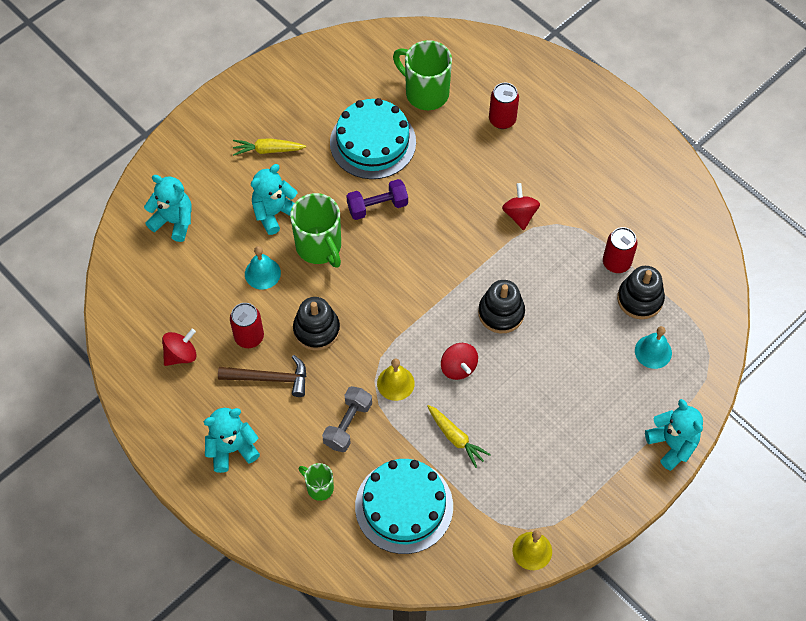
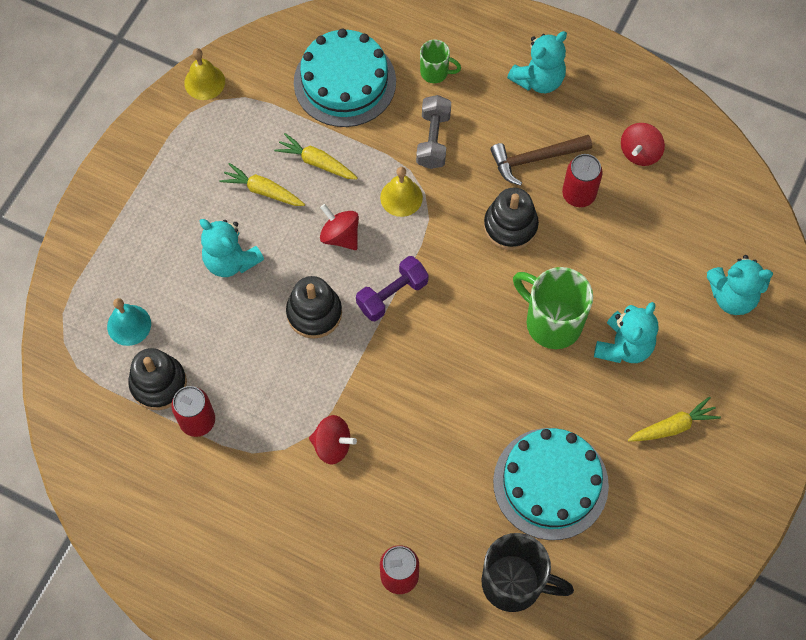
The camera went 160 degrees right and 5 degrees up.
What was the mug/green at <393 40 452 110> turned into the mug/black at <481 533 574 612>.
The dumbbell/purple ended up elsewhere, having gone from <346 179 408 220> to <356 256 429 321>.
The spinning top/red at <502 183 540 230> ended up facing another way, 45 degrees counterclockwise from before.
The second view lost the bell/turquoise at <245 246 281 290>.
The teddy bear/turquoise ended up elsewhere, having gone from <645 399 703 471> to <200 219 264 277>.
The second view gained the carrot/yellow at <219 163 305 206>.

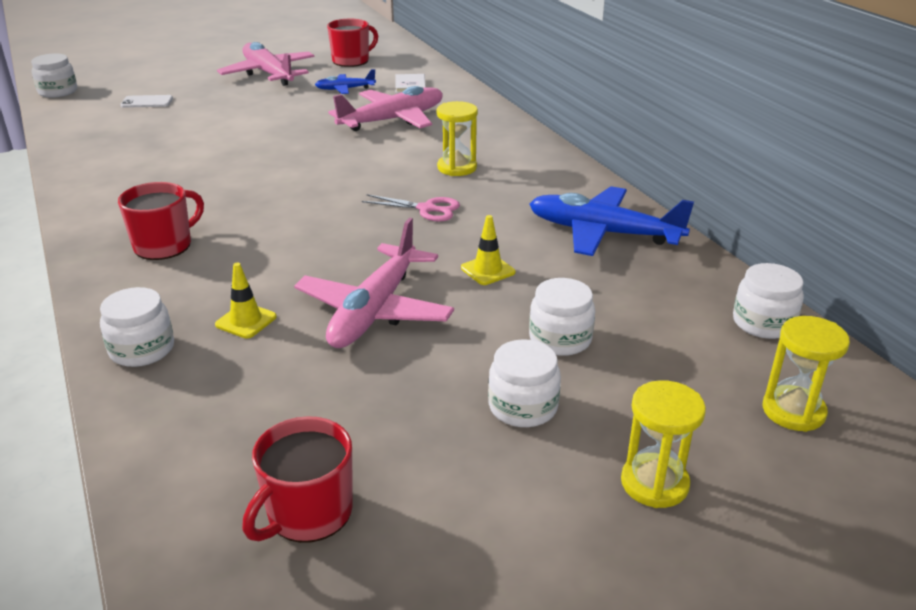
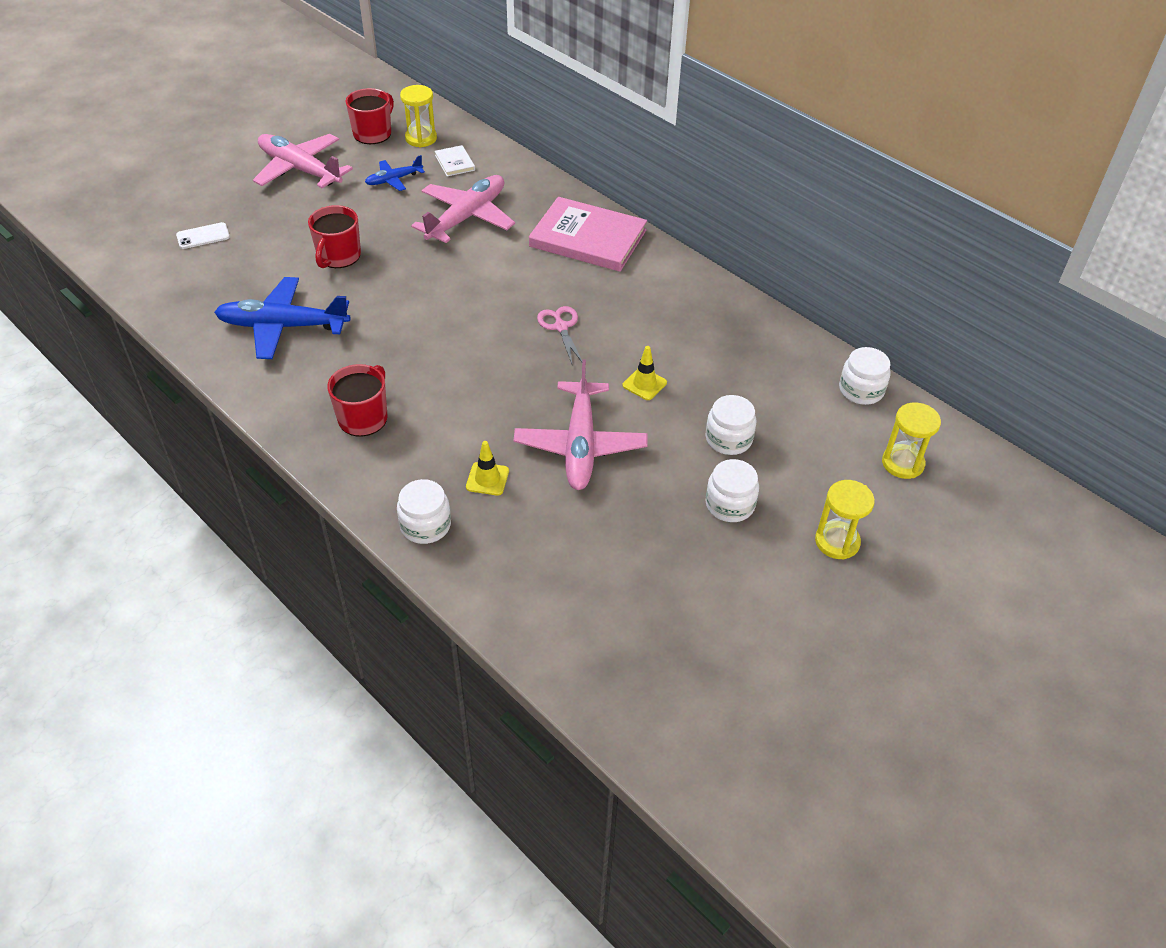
The camera went 20 degrees left and 15 degrees up.
The second view lost the jar/white at <31 54 77 98>.
The hourglass/yellow ended up elsewhere, having gone from <437 101 478 176> to <400 85 437 147>.
The plane/blue ended up elsewhere, having gone from <529 186 694 256> to <214 277 350 359>.
The scissors/pink at <362 194 460 222> ended up facing another way, 105 degrees counterclockwise from before.
The mug/red ended up elsewhere, having gone from <242 416 353 543> to <308 205 361 268>.
The second view gained the book/pink at <529 197 647 272>.

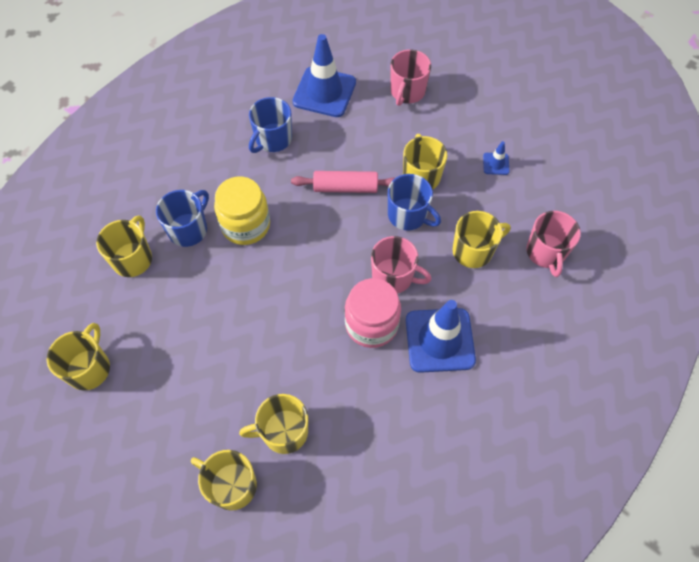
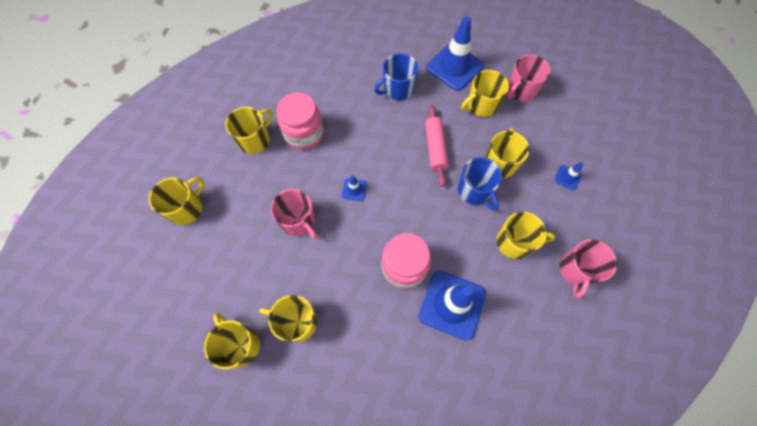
The camera went 25 degrees right and 5 degrees up.
The rolling pin/pink at <291 171 395 193> ended up facing another way, 60 degrees clockwise from before.
The second view lost the jar/yellow at <214 177 270 245>.
Where the mug/blue stood at <156 190 209 247>, the jar/pink came to stand at <277 93 324 150>.
The mug/pink ended up elsewhere, having gone from <371 236 431 294> to <271 189 318 239>.
The second view gained the mug/yellow at <461 70 509 117>.
The second view gained the traffic cone/blue at <342 175 367 201>.

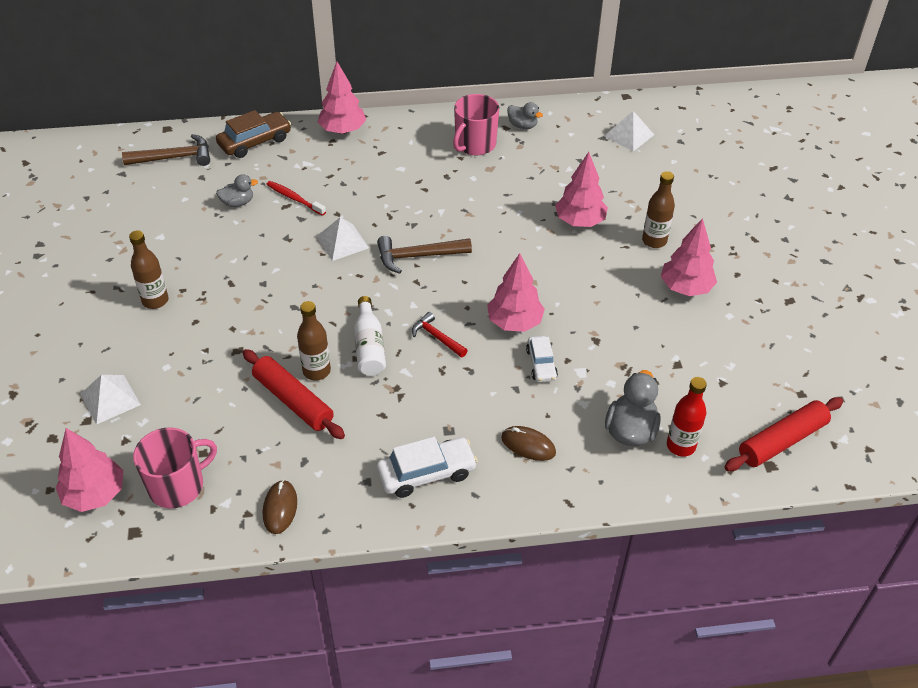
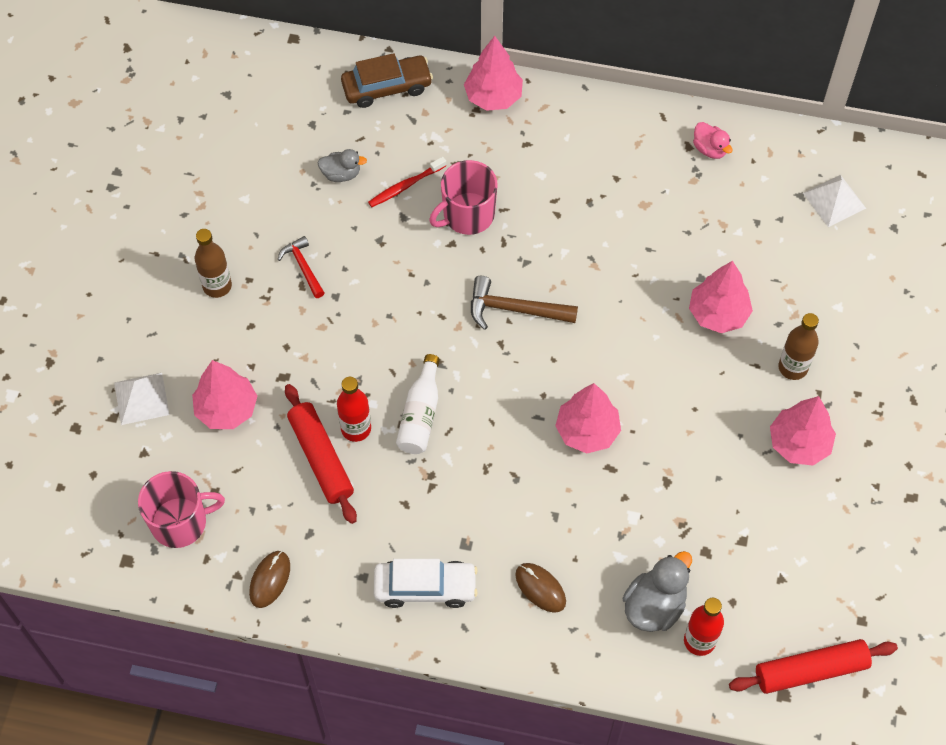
The camera went 20 degrees right and 15 degrees up.
The mug/pink ended up elsewhere, having gone from <453 94 499 155> to <429 160 498 235>.
What was the duck/grey at <507 102 543 129> turned into the duck/pink at <693 122 733 159>.
The second view lost the hammer/brown at <122 134 210 166>.
The toothbrush/red at <266 181 326 216> ended up facing another way, 90 degrees counterclockwise from before.
The second view lost the pyramid/white at <316 217 369 261>.
What was the bottle/brown at <297 301 331 381> turned into the bottle/red at <337 377 371 442>.
The hammer/red ended up elsewhere, having gone from <412 312 468 358> to <278 236 325 298>.
The second view lost the car/white at <526 336 558 382>.
The tree/pink ended up elsewhere, having gone from <56 428 123 512> to <192 360 257 429>.

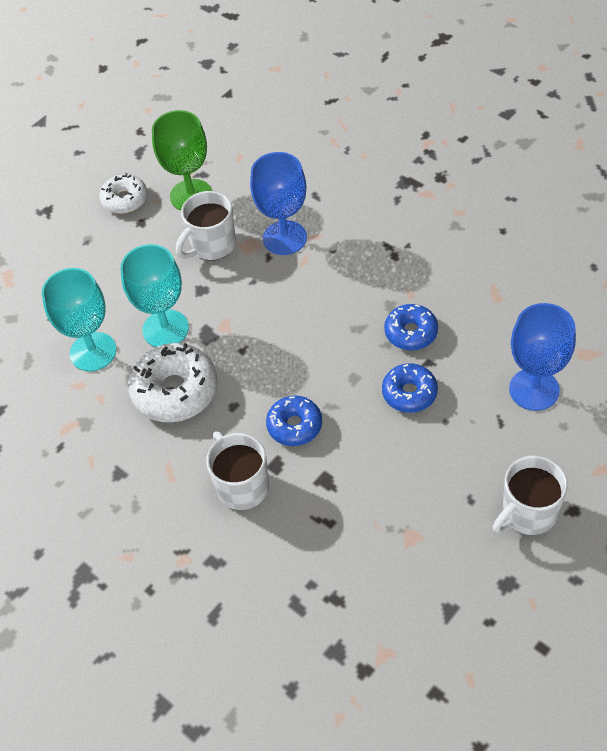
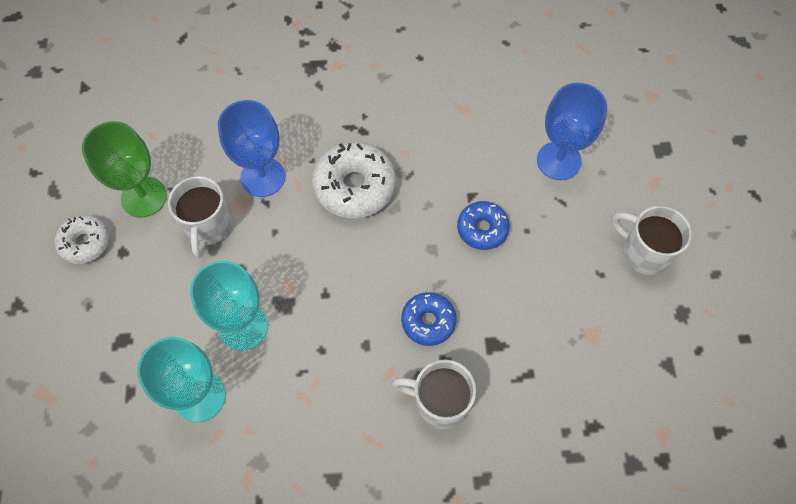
The camera went 50 degrees left and 10 degrees up.
The second view lost the donut/blue at <384 304 438 350>.
The donut/white ended up elsewhere, having gone from <128 343 218 423> to <312 142 396 218>.
The mug/white at <493 456 568 535> ended up facing another way, 120 degrees clockwise from before.

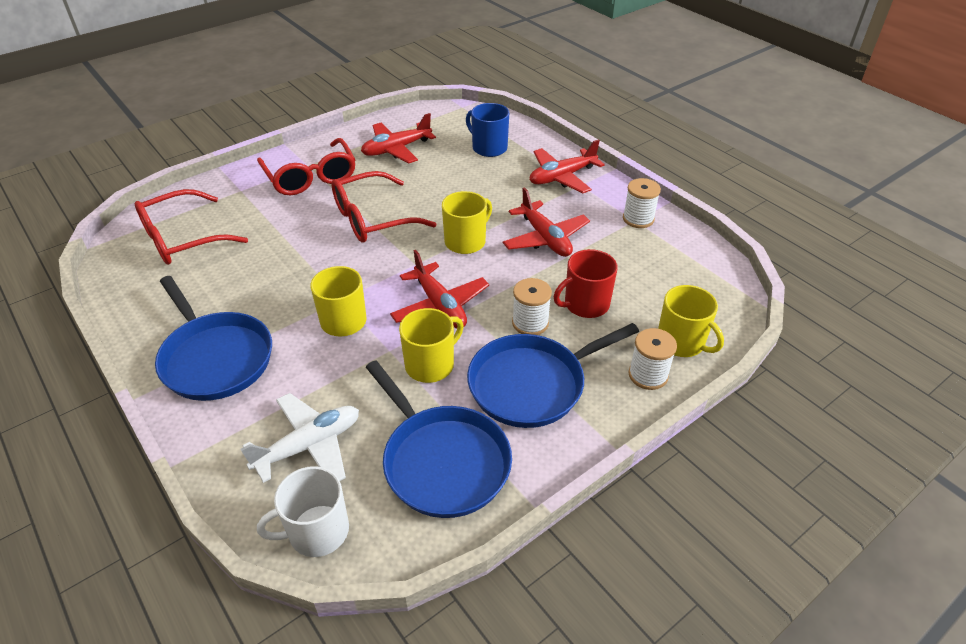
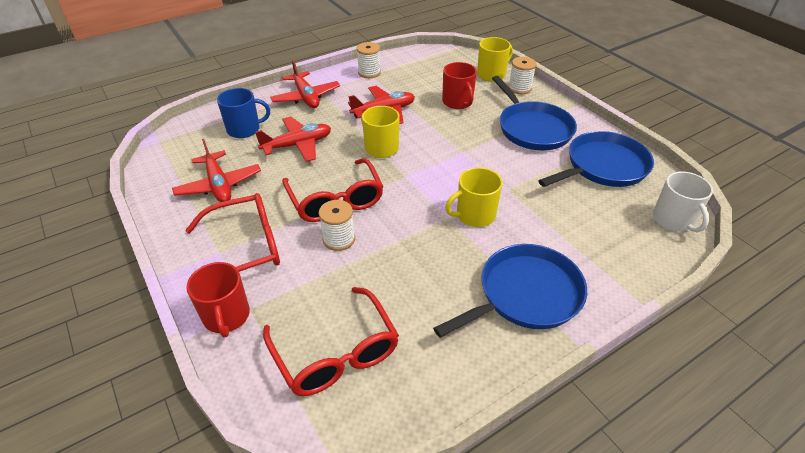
The camera went 85 degrees left and 0 degrees up.
The mug/blue at <466 103 509 157> ended up facing another way, 150 degrees counterclockwise from before.
The plane/red ended up elsewhere, having gone from <390 250 489 328> to <255 116 331 162>.
The spool/white ended up elsewhere, having gone from <512 278 552 335> to <319 200 355 251>.
The second view lost the mug/yellow at <399 308 463 383>.
The second view lost the plane/white at <240 393 359 483>.
The second view gained the mug/red at <186 262 250 337>.

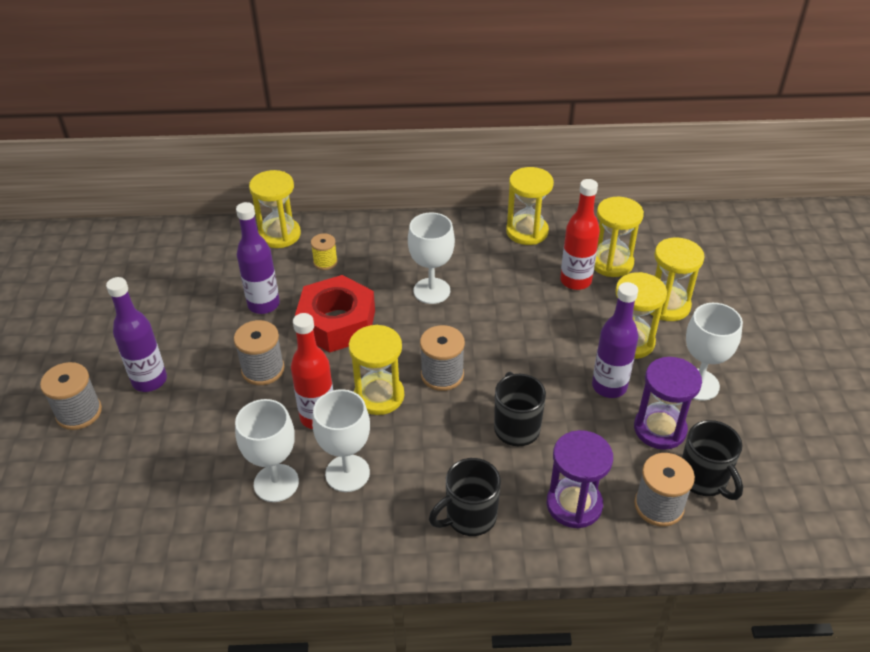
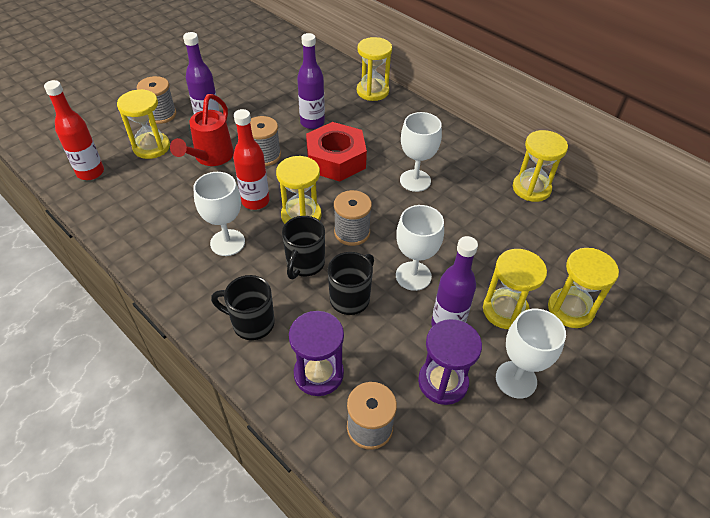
The camera went 45 degrees right and 5 degrees up.
The bottle/red ended up elsewhere, having gone from <560 179 600 290> to <44 80 104 180>.
The hourglass/yellow ended up elsewhere, having gone from <594 197 644 277> to <117 89 170 159>.
The second view lost the spool/yellow at <311 233 338 270>.
The goblet/white ended up elsewhere, having gone from <235 399 299 502> to <396 205 444 291>.
The mug/black ended up elsewhere, having gone from <682 420 743 500> to <282 216 325 279>.
The second view gained the watering can/red at <170 94 234 166>.

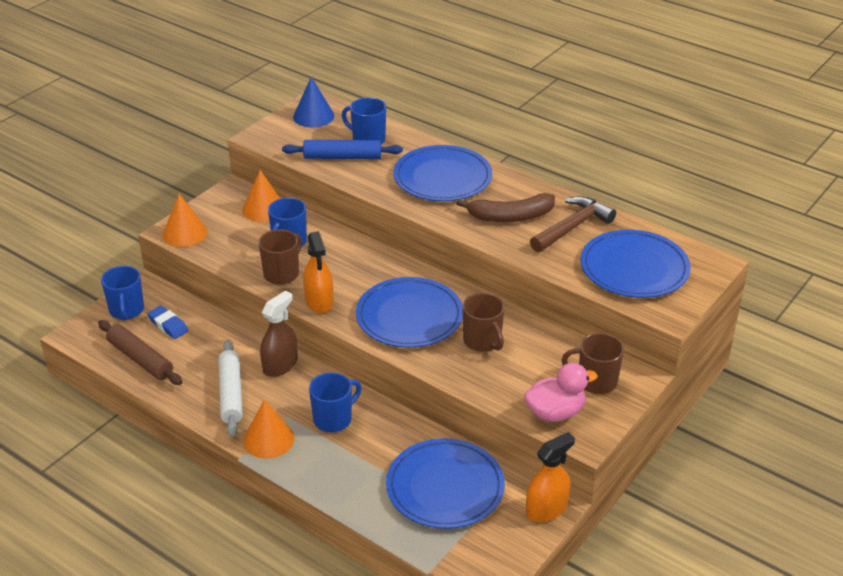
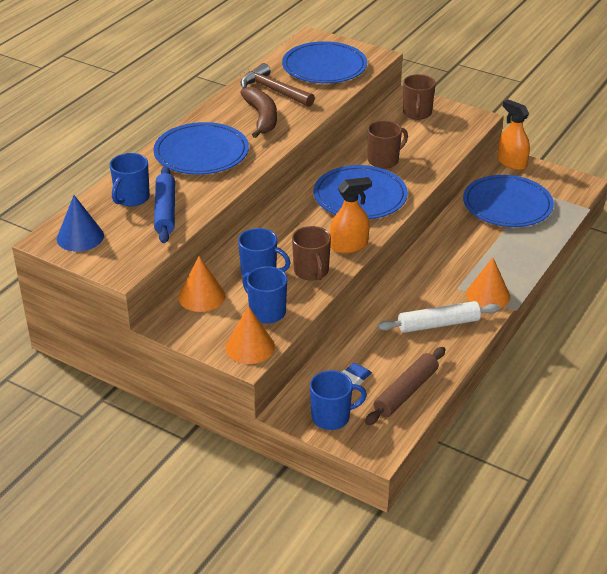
The camera went 95 degrees left and 0 degrees up.
The mug/brown at <258 229 302 285> ended up facing another way, 135 degrees counterclockwise from before.
The second view lost the spray bottle/brown at <260 291 298 377>.
The second view lost the duck/pink at <524 363 598 422>.
The mug/blue ended up elsewhere, having gone from <309 372 362 432> to <242 266 287 323>.

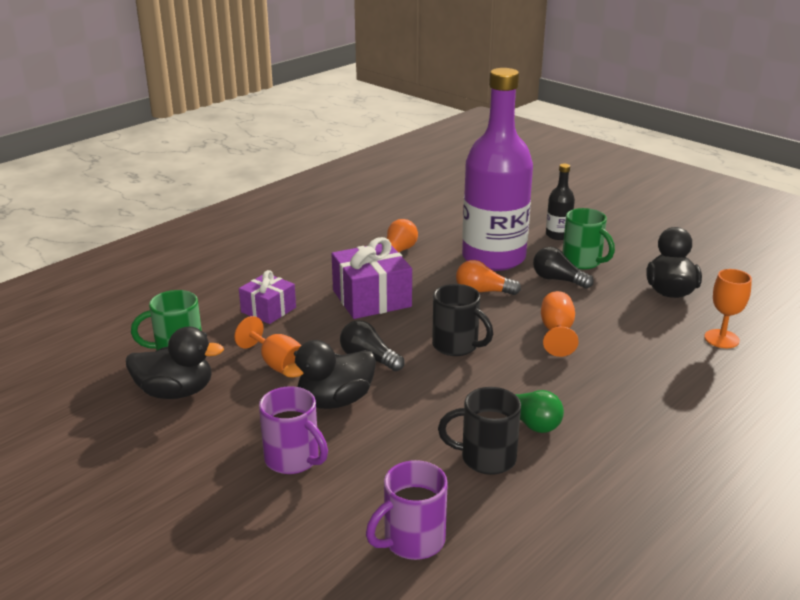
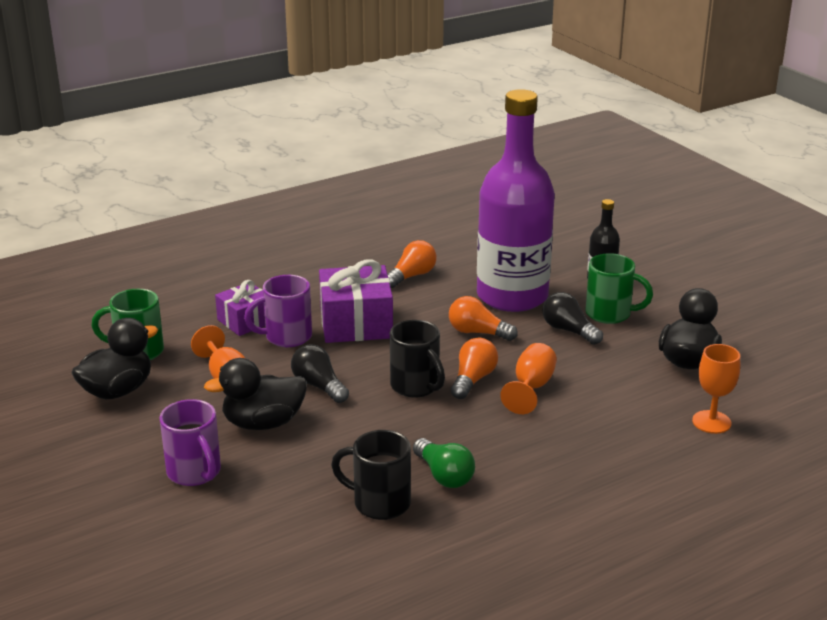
The camera went 15 degrees right and 0 degrees up.
The mug/green at <563 208 615 269> ended up facing another way, 45 degrees counterclockwise from before.
The duck/black at <126 327 224 399> ended up facing another way, 60 degrees counterclockwise from before.
The mug/purple ended up elsewhere, having gone from <366 460 448 560> to <244 275 312 347>.
The second view gained the light bulb/orange at <451 338 498 399>.

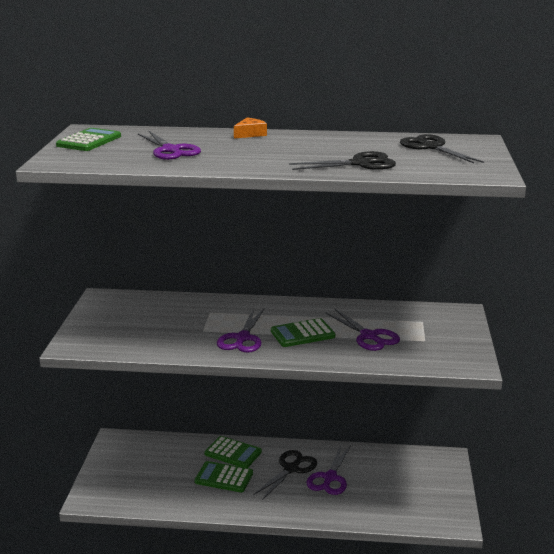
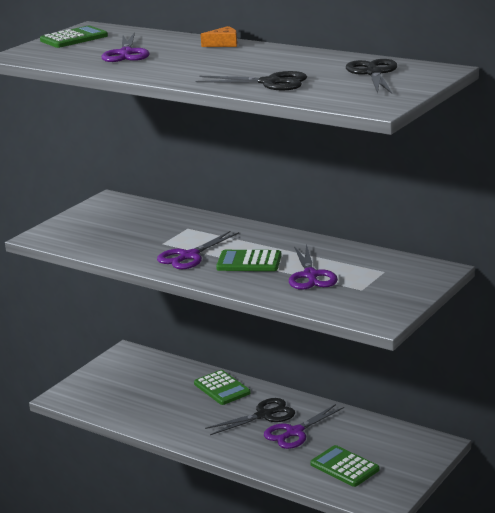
The camera went 30 degrees right and 0 degrees up.
The calculator/green ended up elsewhere, having gone from <195 461 253 492> to <310 445 379 487>.

